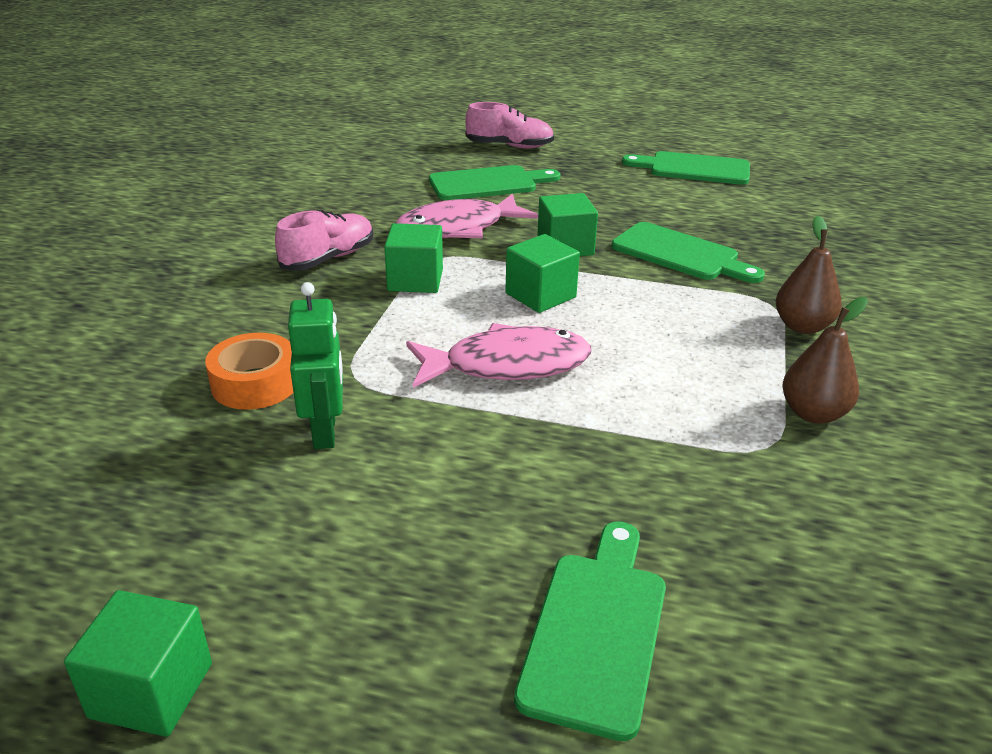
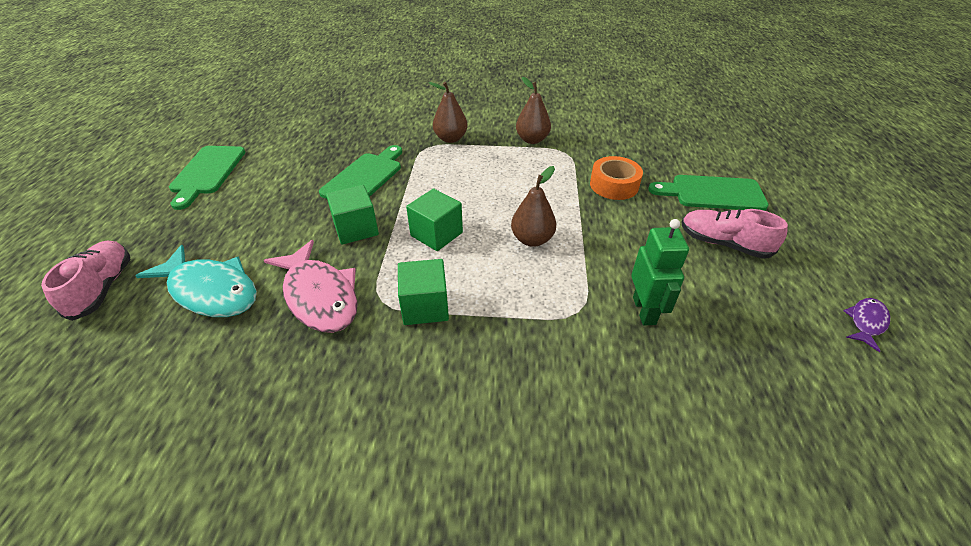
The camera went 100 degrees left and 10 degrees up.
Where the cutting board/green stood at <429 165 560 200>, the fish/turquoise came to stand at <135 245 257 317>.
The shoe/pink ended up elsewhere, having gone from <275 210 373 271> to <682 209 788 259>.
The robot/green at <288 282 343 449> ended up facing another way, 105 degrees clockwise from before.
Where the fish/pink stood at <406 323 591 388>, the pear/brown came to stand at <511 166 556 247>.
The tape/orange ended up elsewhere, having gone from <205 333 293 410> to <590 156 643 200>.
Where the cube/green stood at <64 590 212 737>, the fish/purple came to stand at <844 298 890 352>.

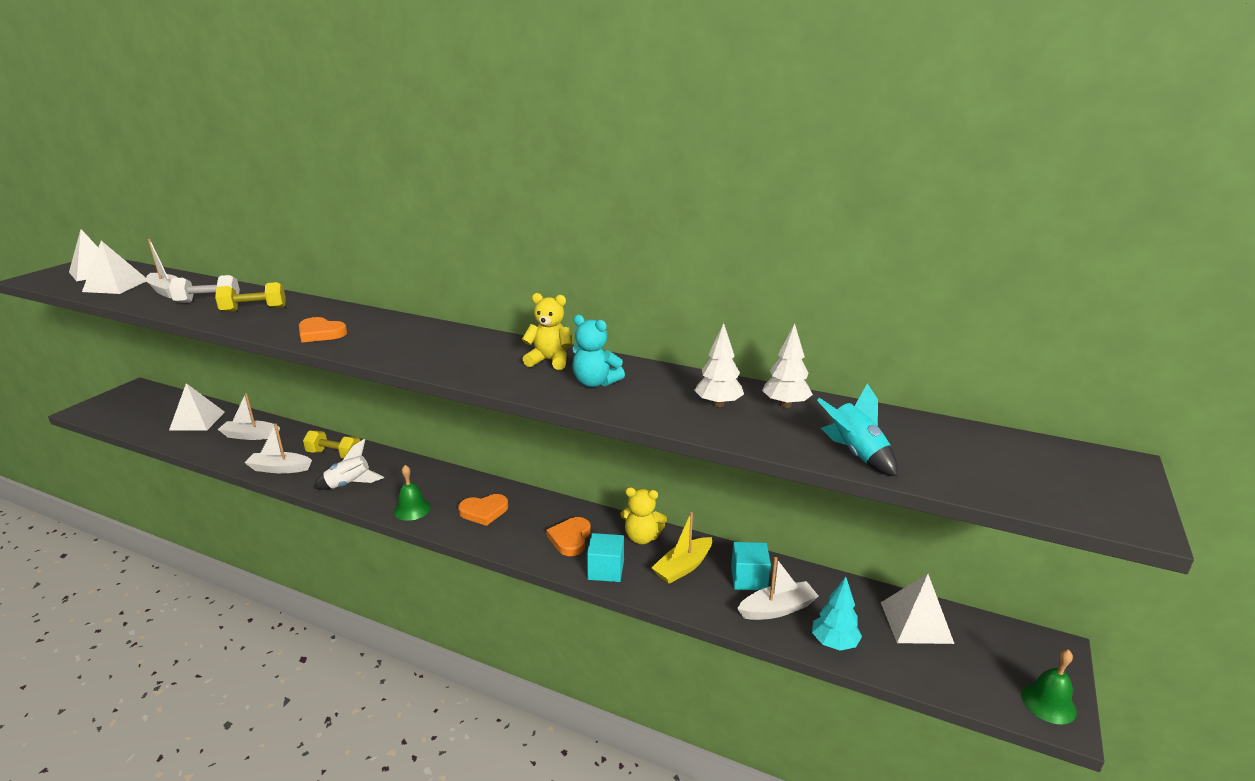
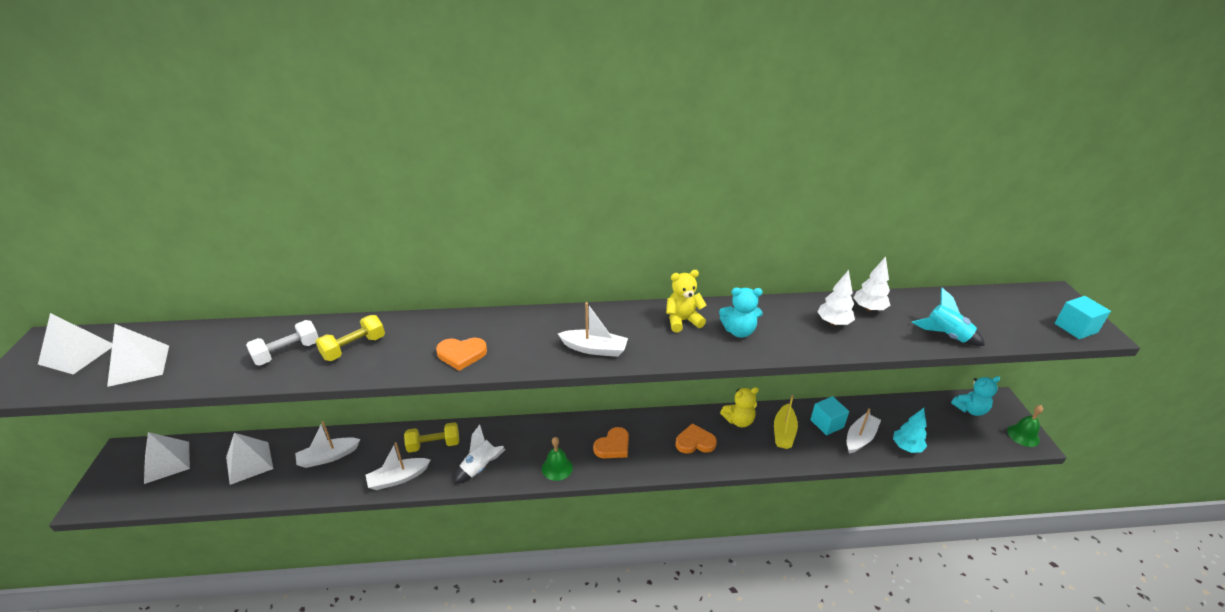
The camera went 30 degrees left and 10 degrees up.
The boat/white ended up elsewhere, having gone from <146 239 178 298> to <558 302 628 357>.
The heart/orange at <546 517 591 556> ended up facing another way, 105 degrees clockwise from before.
The cube/turquoise ended up elsewhere, having gone from <587 533 624 582> to <1055 296 1111 339>.
The pyramid/white ended up elsewhere, having gone from <881 574 954 644> to <144 432 190 484>.
The second view gained the teddy bear/turquoise at <951 376 1000 416>.

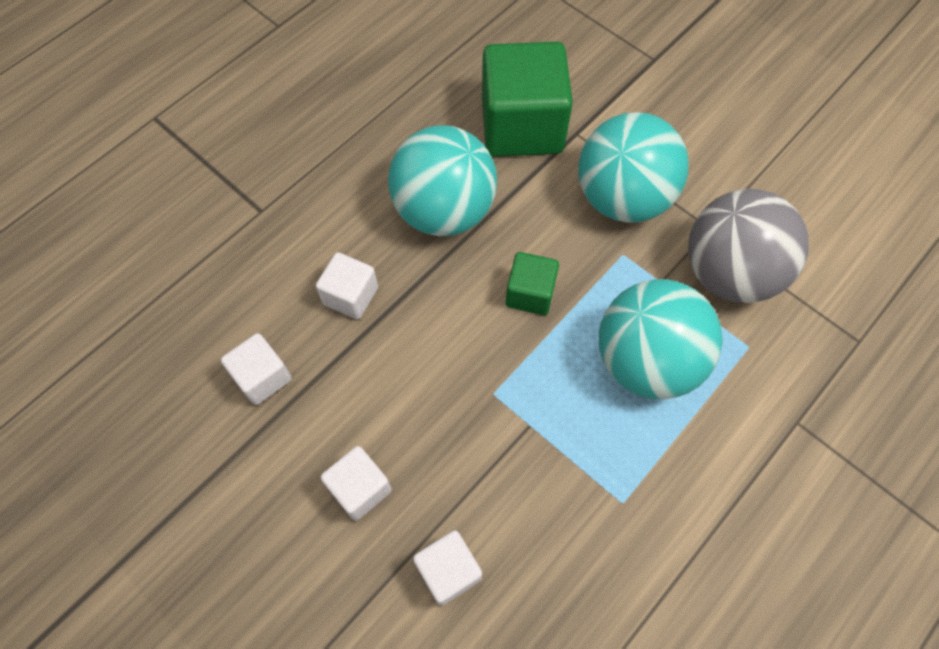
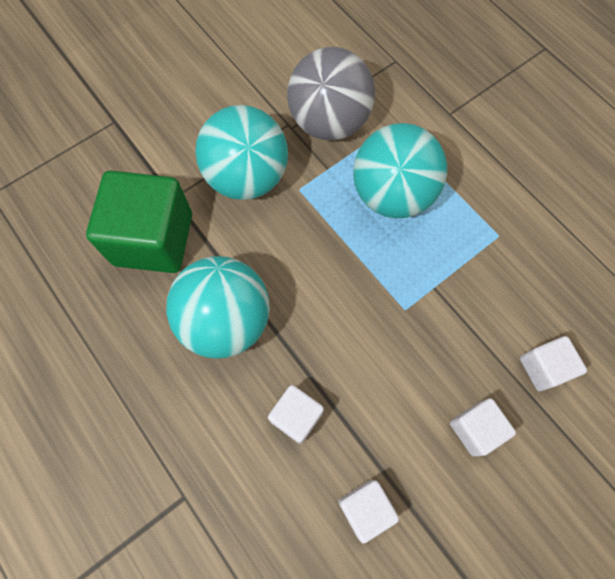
The camera went 80 degrees left and 5 degrees up.
The second view lost the cube/green at <506 252 559 315>.

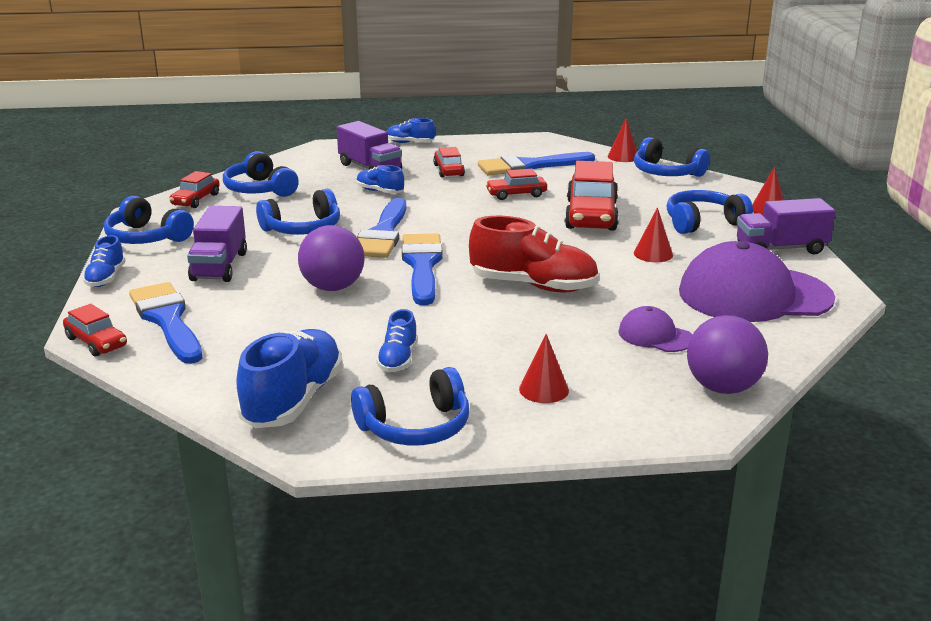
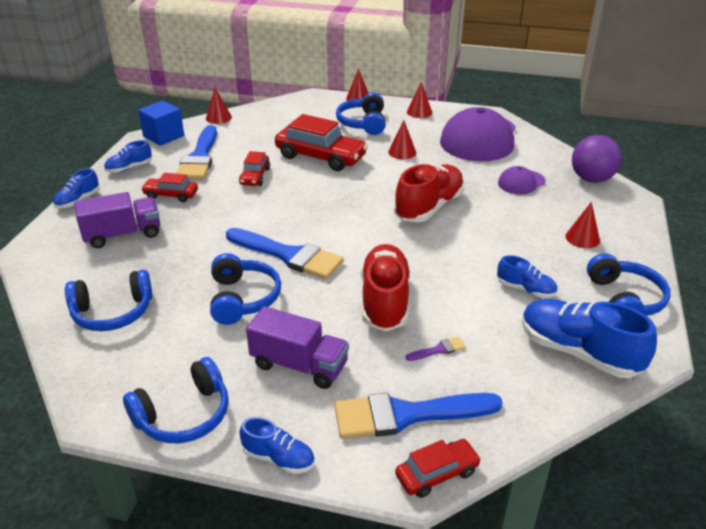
The camera went 70 degrees left and 10 degrees up.
The second view lost the headphones/blue at <634 137 710 177>.
The shoe/blue ended up elsewhere, having gone from <357 165 404 194> to <104 140 152 173>.
The second view lost the car/red at <169 171 220 208>.
Where the truck/purple stood at <737 198 836 254>, the cone/red came to stand at <407 81 432 118>.
Where the ball/purple stood at <298 225 364 291>, the shoe/red came to stand at <361 244 410 332>.
The second view lost the brush/blue at <402 233 443 305>.
The second view gained the cube/blue at <138 100 184 146>.
The second view gained the brush/purple at <406 337 466 361>.

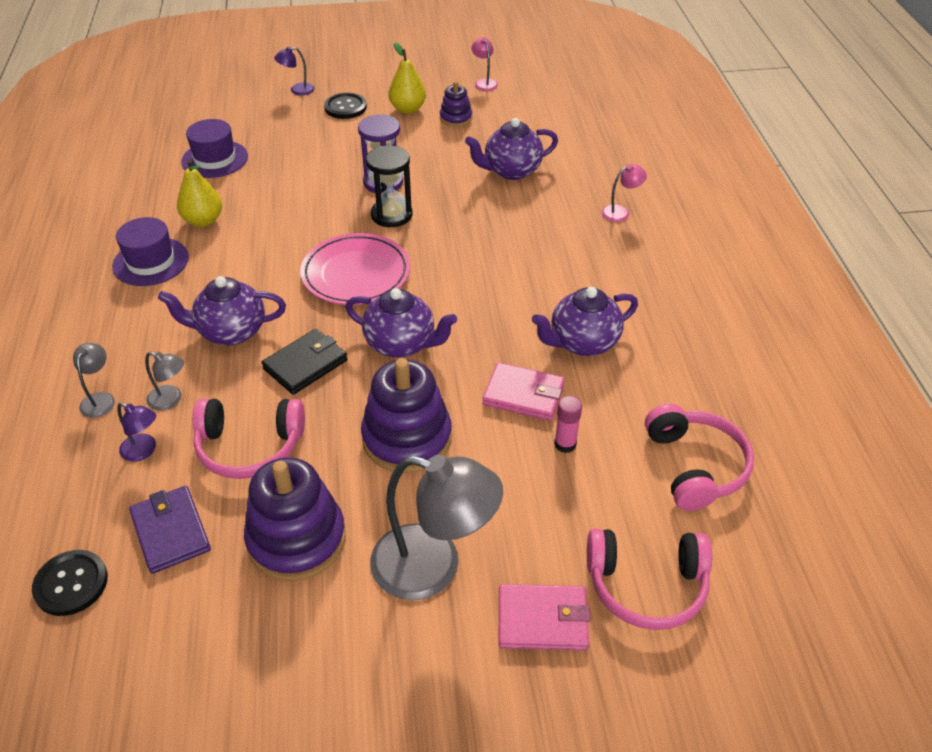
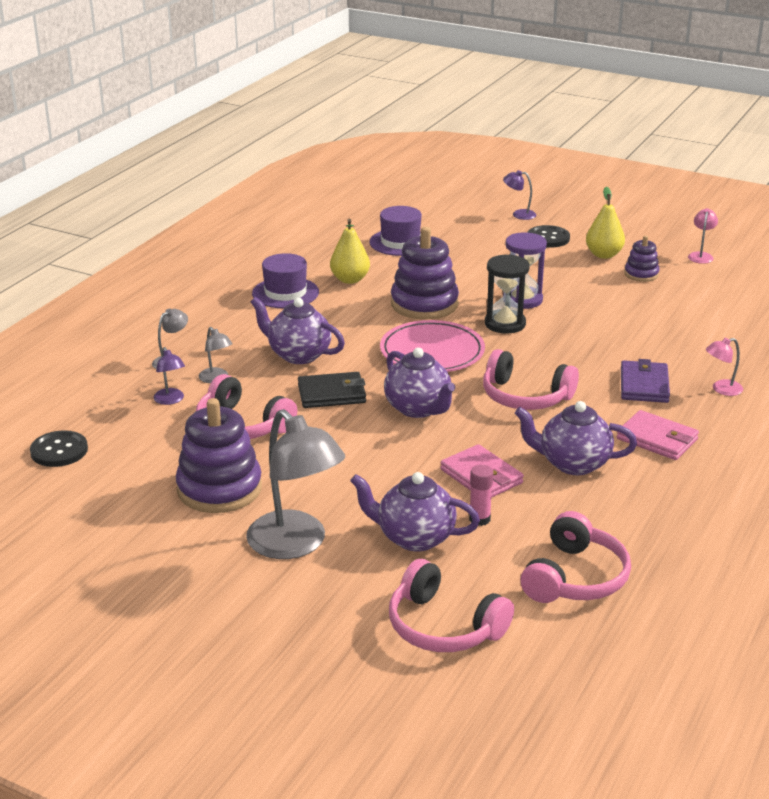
The camera went 35 degrees right and 15 degrees down.
The teapot/purple ended up elsewhere, having gone from <465 118 558 180> to <350 472 480 552>.
The lamp/pink at <602 164 647 222> ended up facing another way, 150 degrees clockwise from before.
The stacking toy/purple ended up elsewhere, having gone from <361 358 452 473> to <391 227 459 320>.
The wallet/purple ended up elsewhere, having gone from <129 486 211 574> to <621 359 670 403>.
The wallet/pink ended up elsewhere, having gone from <499 584 591 650> to <617 410 699 460>.
The second view gained the headphones/pink at <483 349 579 410>.

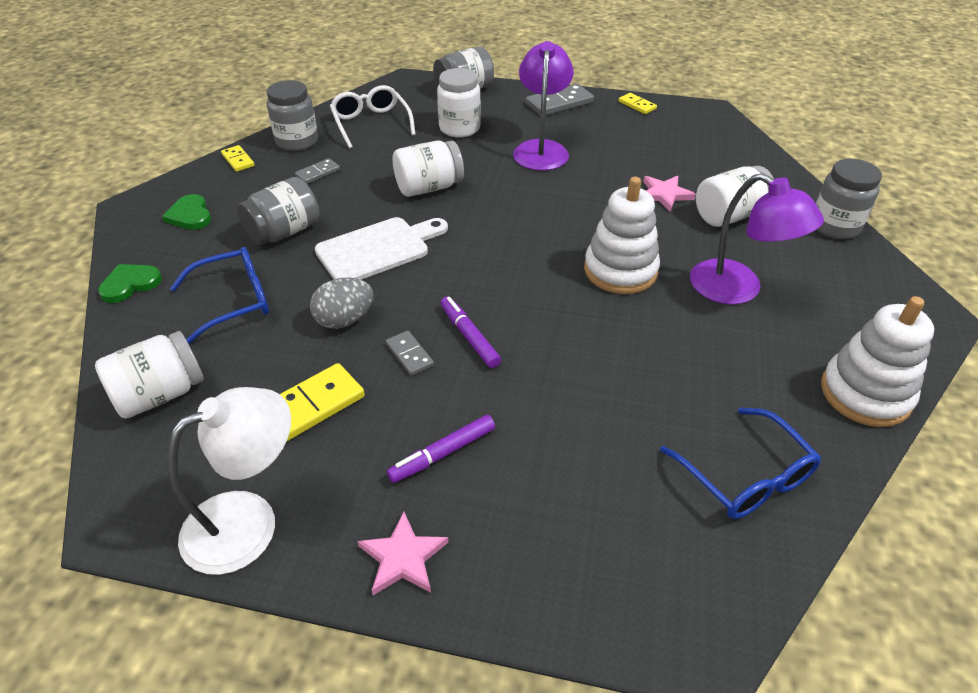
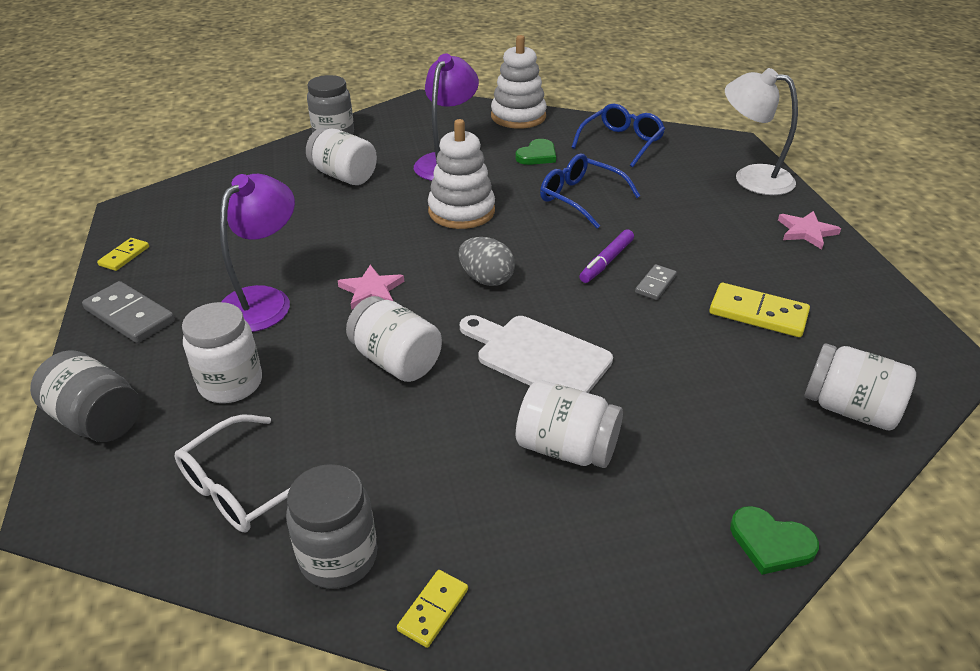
The camera went 115 degrees left and 5 degrees down.
The lamp/purple at <513 41 574 171> ended up facing another way, 135 degrees clockwise from before.
The second view lost the domino/grey at <295 158 340 184>.
The star/pink ended up elsewhere, having gone from <643 176 696 212> to <338 265 404 310>.
What was the jar/grey at <237 177 319 245> turned into the jar/white at <516 380 623 468>.
The heart/green ended up elsewhere, having gone from <162 194 211 230> to <515 139 556 165>.
The glasses/blue ended up elsewhere, having gone from <170 247 269 344> to <540 154 640 229>.
The egg/grey ended up elsewhere, having gone from <310 277 374 329> to <458 237 515 286>.
The lamp/white ended up elsewhere, having gone from <168 387 291 575> to <725 68 798 195>.
The second view lost the marker/purple at <387 415 495 483>.

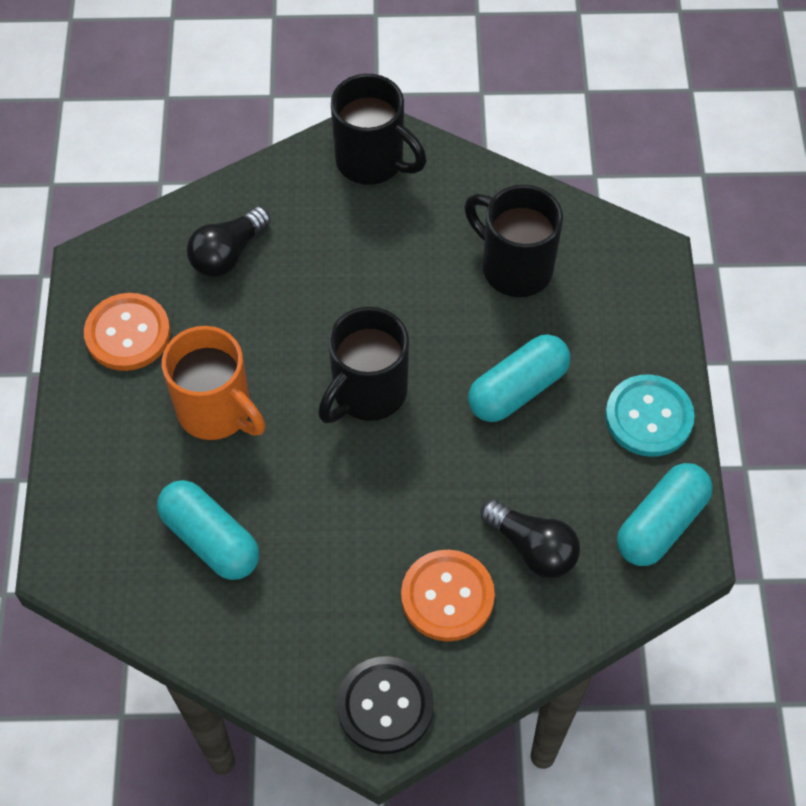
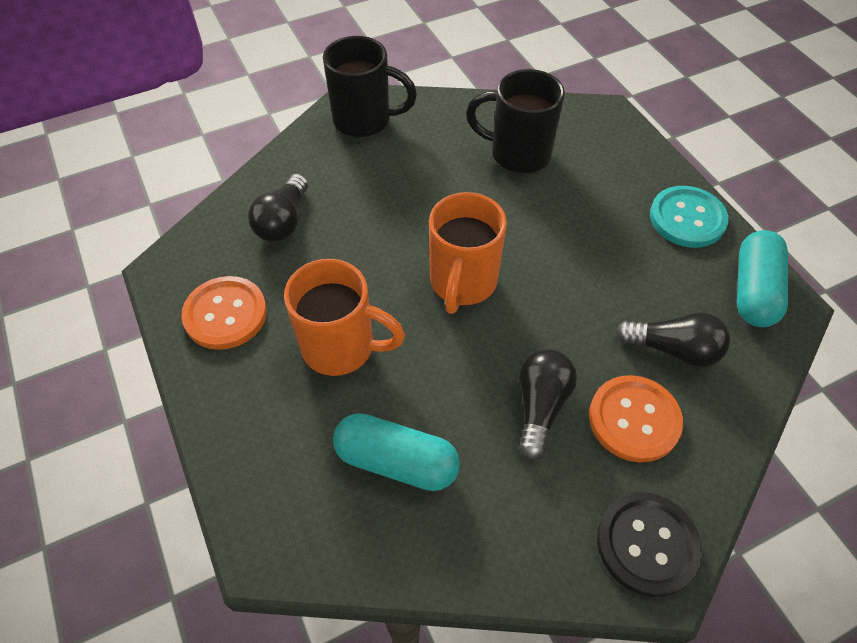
The camera went 25 degrees left and 5 degrees down.
What was the mug/black at <318 307 409 423> turned into the mug/orange at <429 192 507 314>.
The second view lost the capsule/turquoise at <468 334 570 422>.
The second view gained the light bulb/black at <519 349 577 460>.

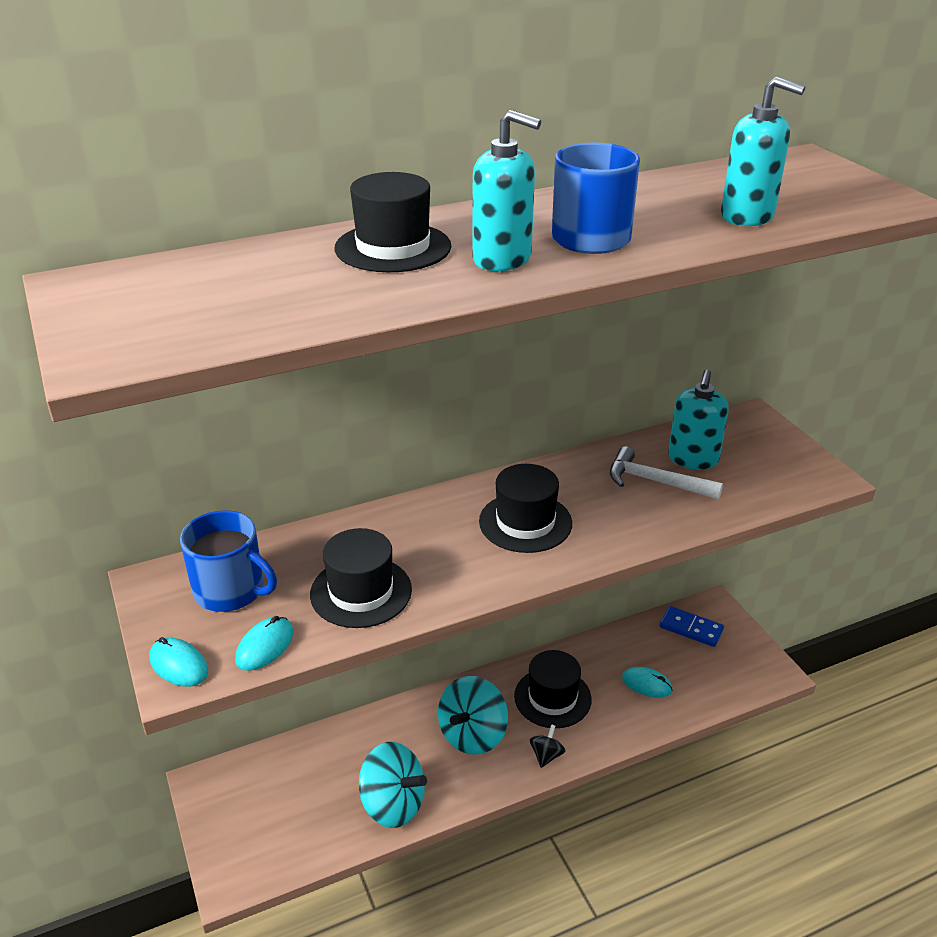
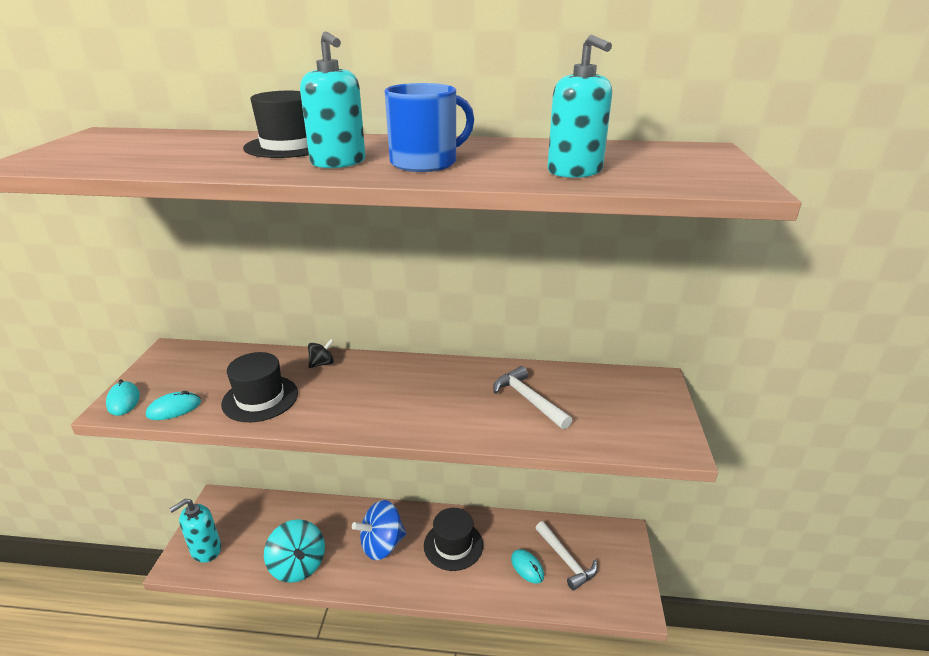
The camera went 30 degrees right and 5 degrees down.
The soap dispenser/turquoise ended up elsewhere, having gone from <668 369 729 470> to <169 499 221 563>.
The second view lost the hat/black at <479 464 572 553>.
The second view lost the mug/blue at <180 510 277 612>.
The second view lost the domino/blue at <660 606 724 647>.
What was the spinning top/turquoise at <438 676 508 755> turned into the spinning top/blue at <352 500 406 560>.
The spinning top/black ended up elsewhere, having gone from <530 724 566 768> to <308 339 334 368>.
The second view gained the hammer/white at <536 521 598 591>.

